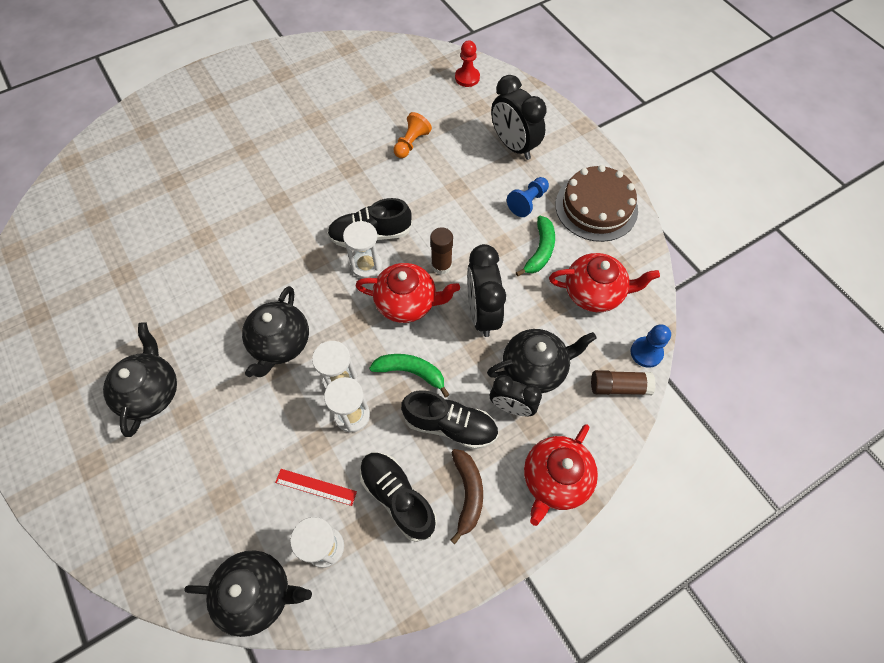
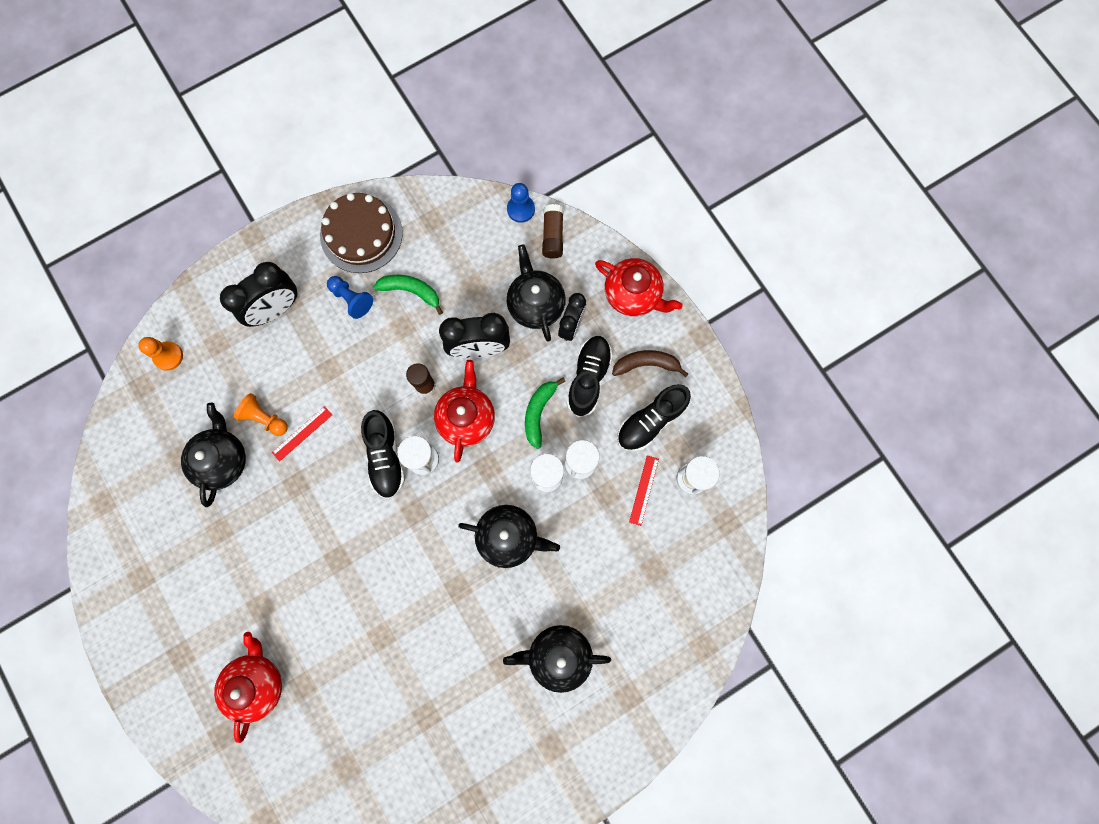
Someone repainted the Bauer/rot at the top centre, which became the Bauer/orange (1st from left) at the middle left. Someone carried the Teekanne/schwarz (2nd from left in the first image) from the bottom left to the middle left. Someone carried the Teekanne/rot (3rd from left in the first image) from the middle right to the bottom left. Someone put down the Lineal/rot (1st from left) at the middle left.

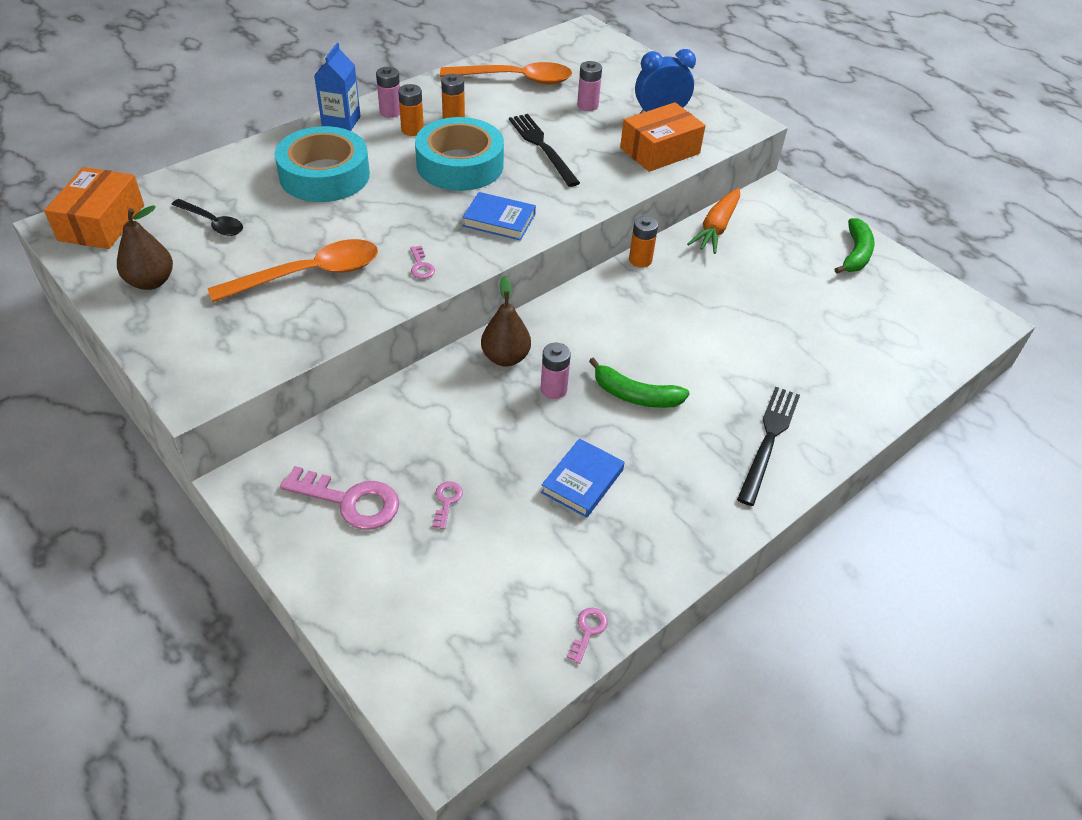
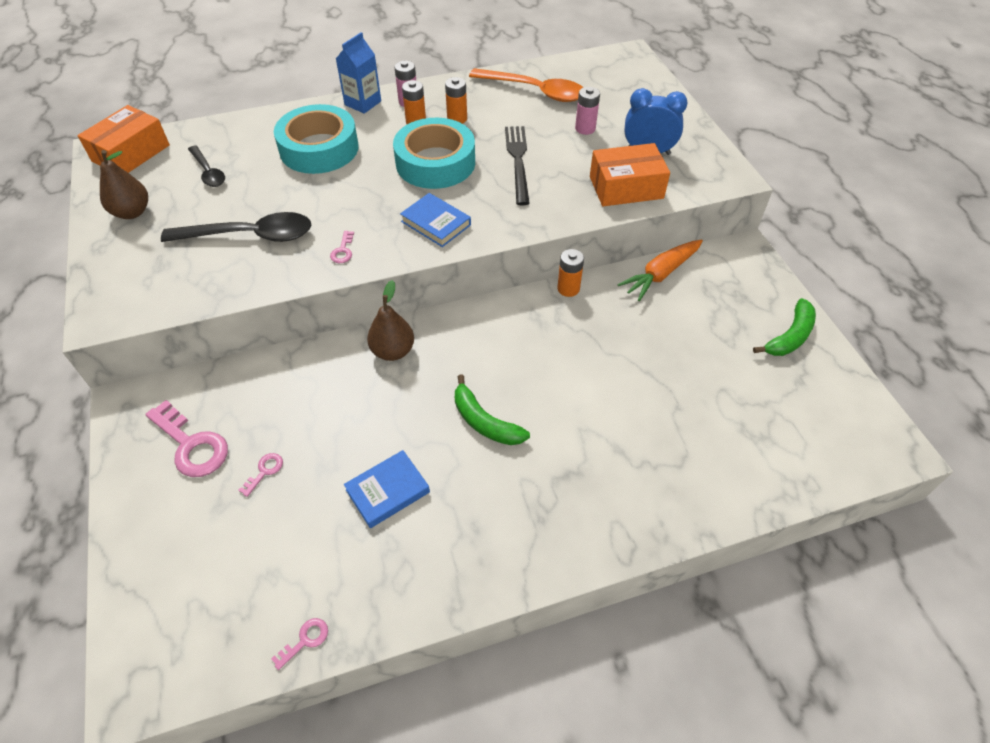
Someone repainted the Löffel/orange (1st from left) at the top left, which became the Löffel/schwarz (2nd from left) at the top left. Someone took away the Batterie/rosa (2nd from left) at the centre. Someone took away the Gabel/schwarz (2nd from left) at the middle right.

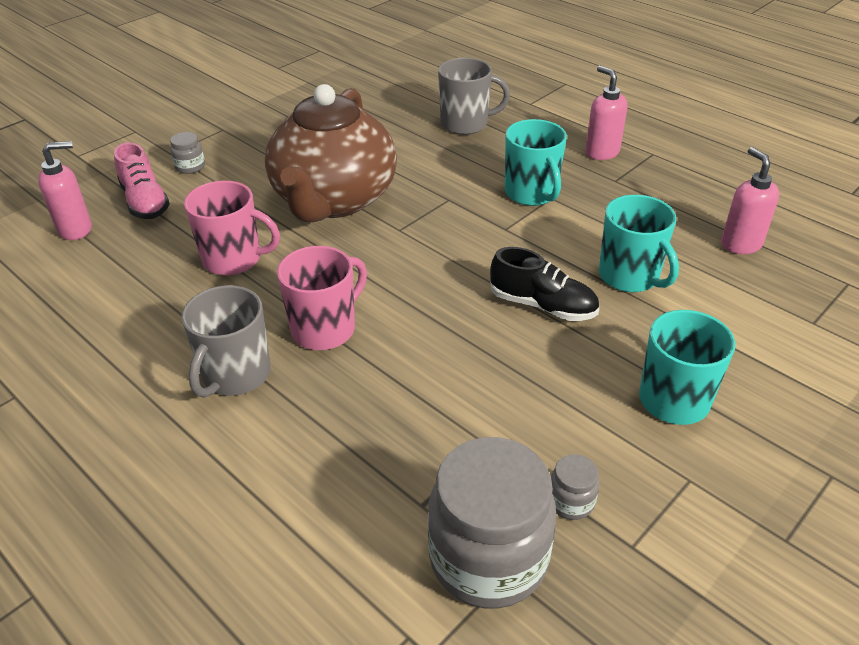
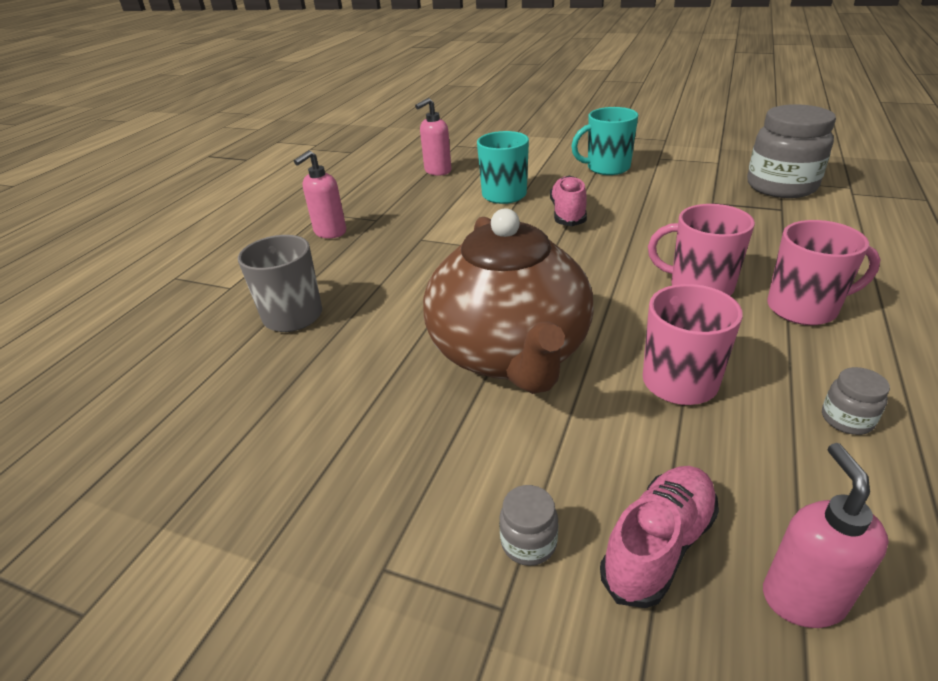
Someone rotated the Teekanne/braun at the top centre by 90 degrees clockwise. Someone repainted the Schuh/schwarz at the centre, which became the Schuh/rosa (1st from left) at the top centre. Someone rotated the Seifenspender/rosa (1st from left in the first image) at the top left by 45 degrees clockwise. Someone repainted the Tasse/grau (1st from left) at the middle left, which became the Tasse/rosa (3rd from left) at the middle right. Someone carried the Einmachglas/grau (3rd from left) from the bottom right to the middle right. Someone took away the Tasse/türkis (1st from left) at the top centre.

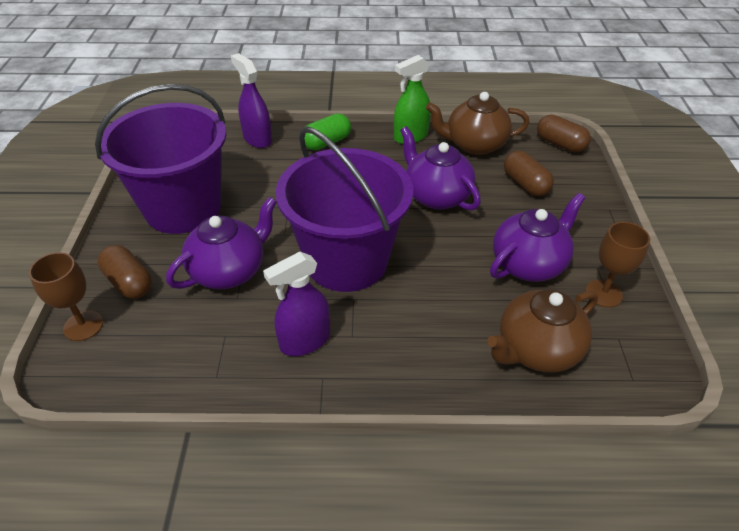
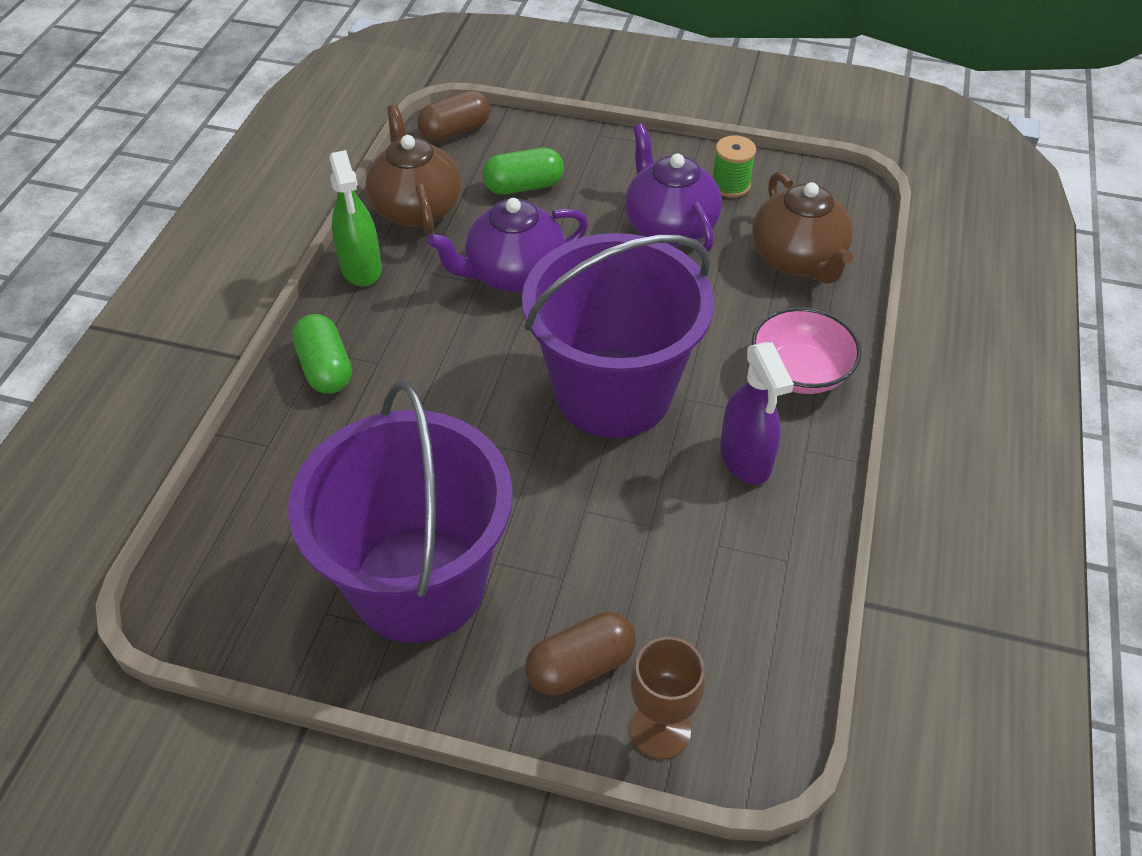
Someone rotated the Teekanne/braun (1st from left) at the top centre by 150 degrees clockwise. Someone repainted the Kapsel/braun (2nd from left) at the top right, which became the Kapsel/grün (2nd from left) at the top centre. Someone swapped the Kelch/braun (2nd from left) at the middle right for the Garnrolle/grün at the top centre. Someone put down the Schüssel/rosa at the middle right. Someone took away the Teekanne/lila (1st from left) at the middle left. Someone took away the Sprühflasche/lila (1st from left) at the top centre.

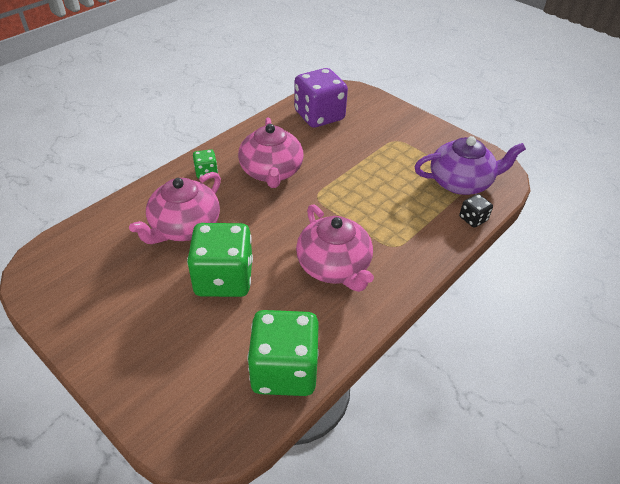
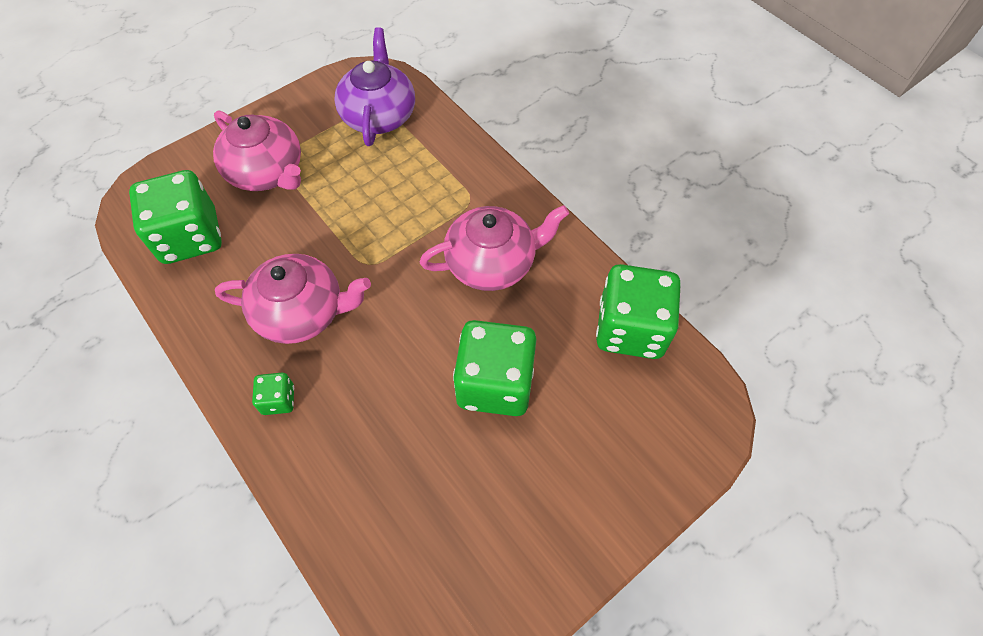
Someone repainted the Spielwürfel/lila at the top centre, which became the Spielwürfel/grün (1st from left) at the middle left. Someone carried the Teekanne/rosa (1st from left) from the middle left to the top left. Someone took away the Spielwürfel/schwarz at the middle right.

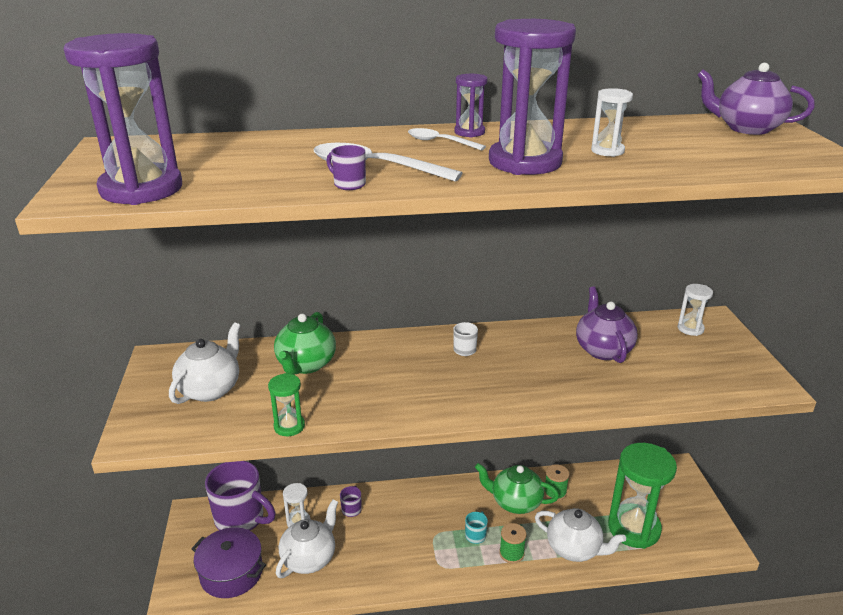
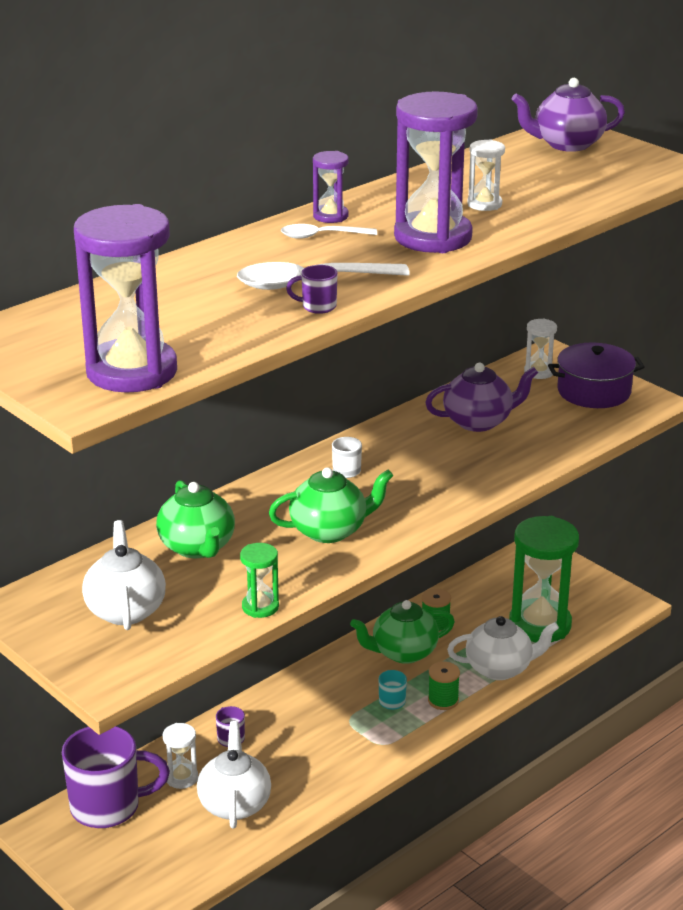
Someone put down the Teekanne/grün (2nd from left) at the centre. Someone rotated the Teekanne/lila (1st from left) at the middle right by 120 degrees clockwise. Someone carried the Kochtopf/lila from the bottom left to the middle right.

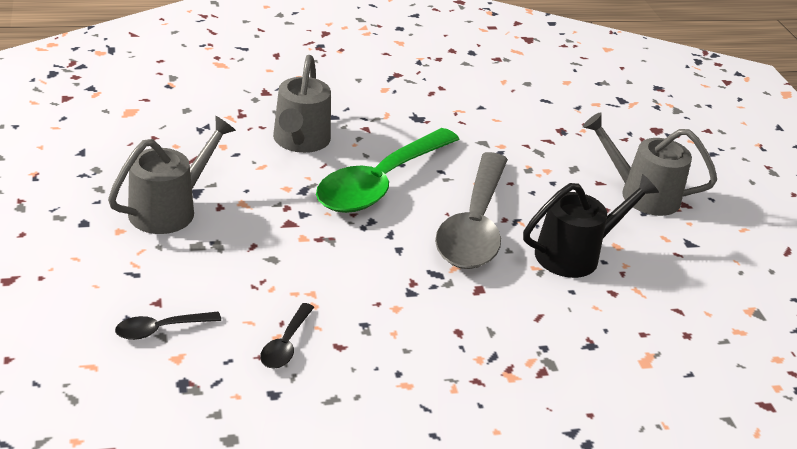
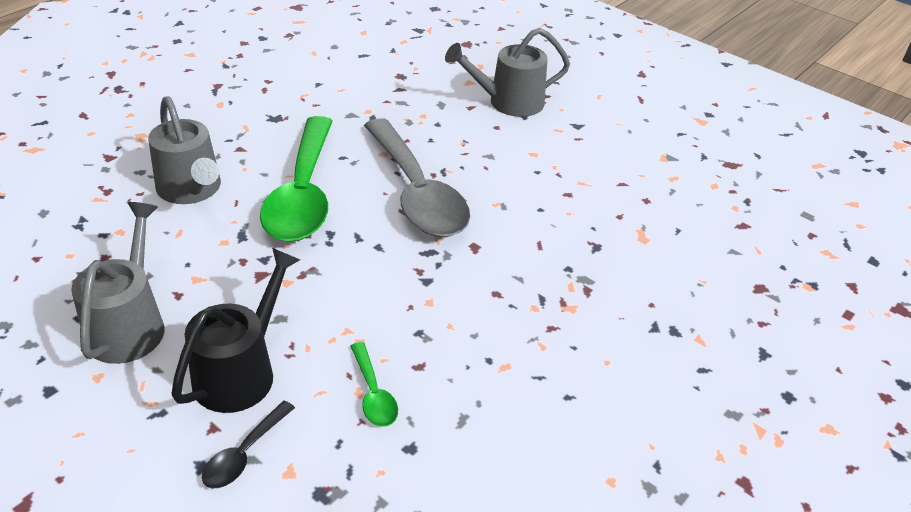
Someone carried the Gießkanne/schwarz from the middle right to the middle left. Someone repainted the Löffel/schwarz (2nd from left) at the bottom centre, which became the Löffel/grün (2nd from left) at the bottom centre.

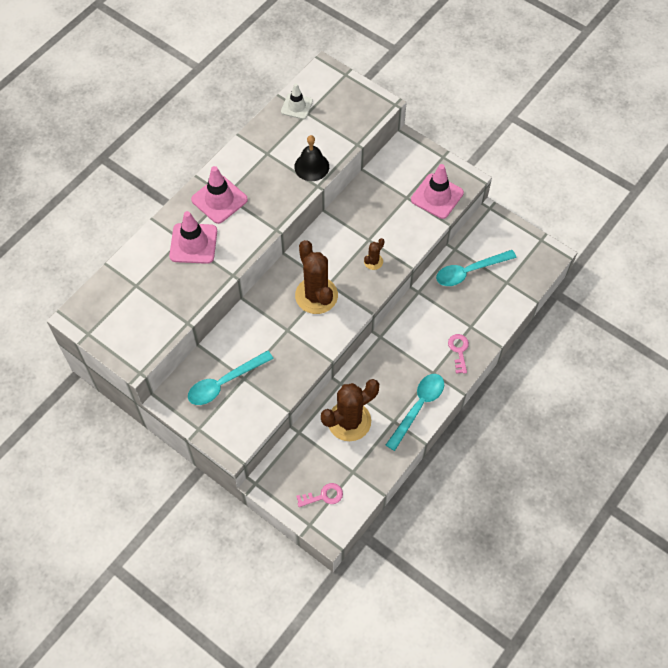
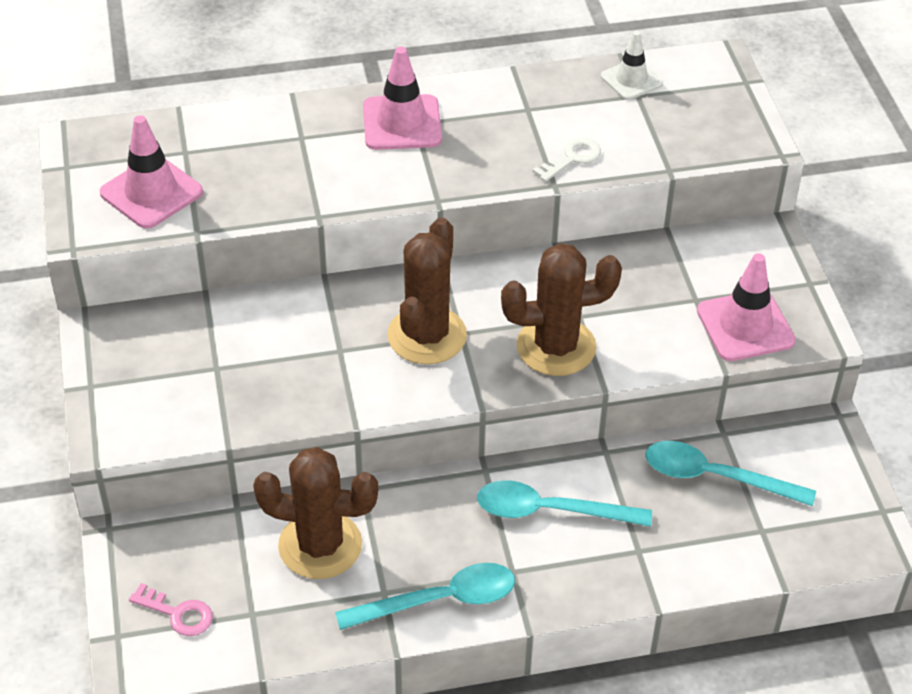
Someone carried the Leitkegel/rosa (1st from left) from the middle left to the top left. Someone carried the Löffel/türkis (1st from left in the first image) from the centre to the bottom centre. Someone scaled the Kaktus/braun (3rd from left) at the centre by 2.18. Someone swapped the Glocke/schwarz at the top centre for the Schlüssel/weiß at the top centre. Someone took away the Schlüssel/rosa (2nd from left) at the middle right.

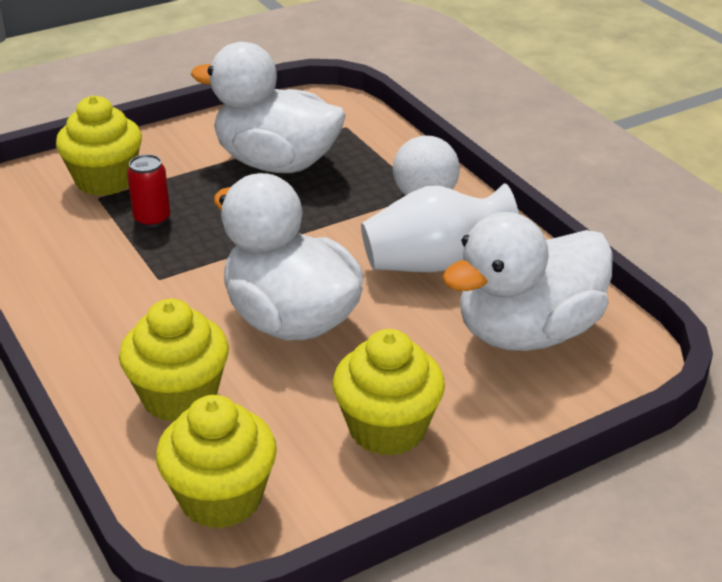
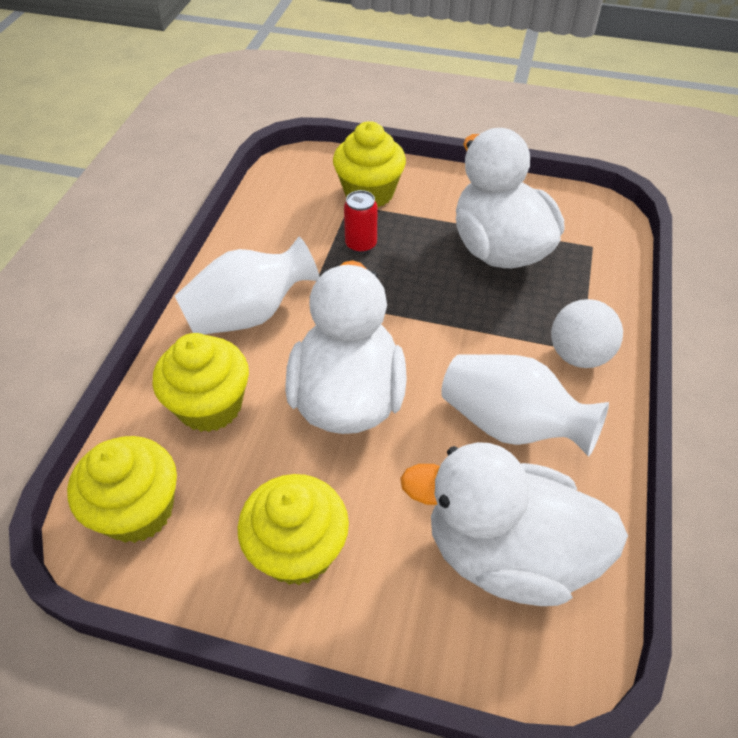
Someone put down the Vase/weiß (1st from left) at the centre.

